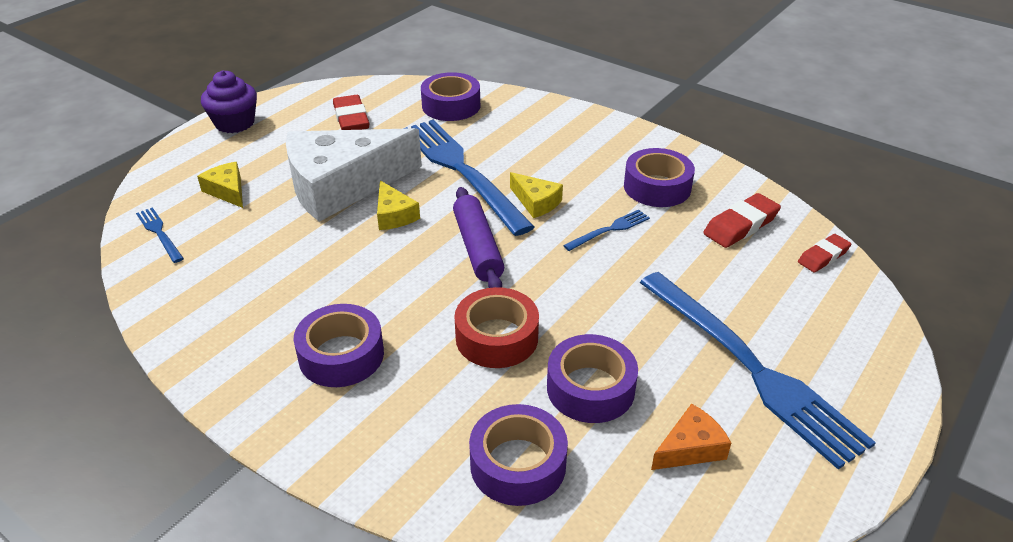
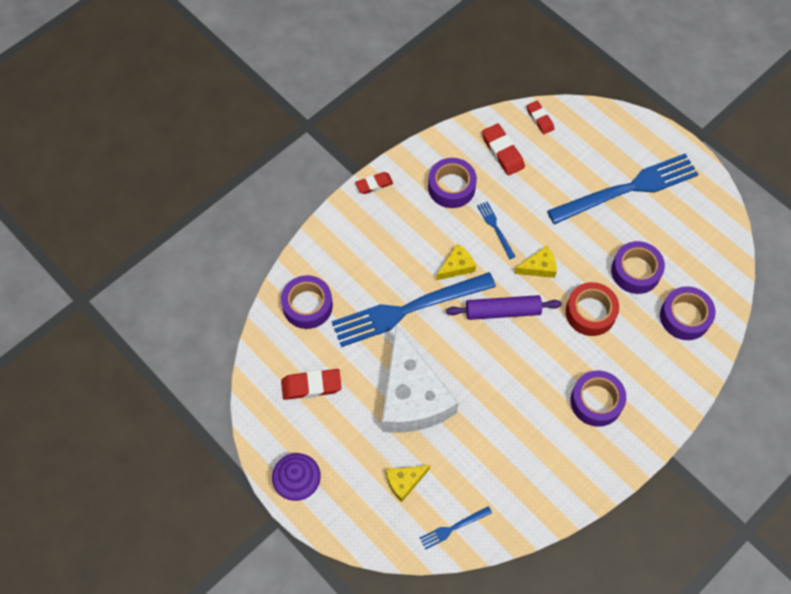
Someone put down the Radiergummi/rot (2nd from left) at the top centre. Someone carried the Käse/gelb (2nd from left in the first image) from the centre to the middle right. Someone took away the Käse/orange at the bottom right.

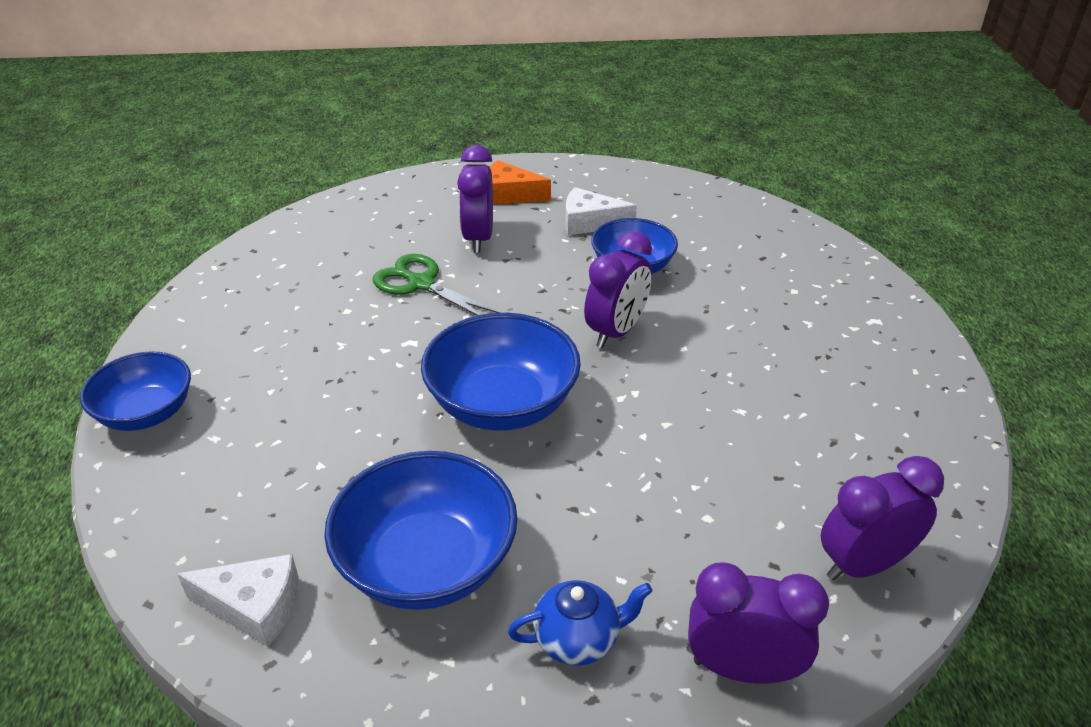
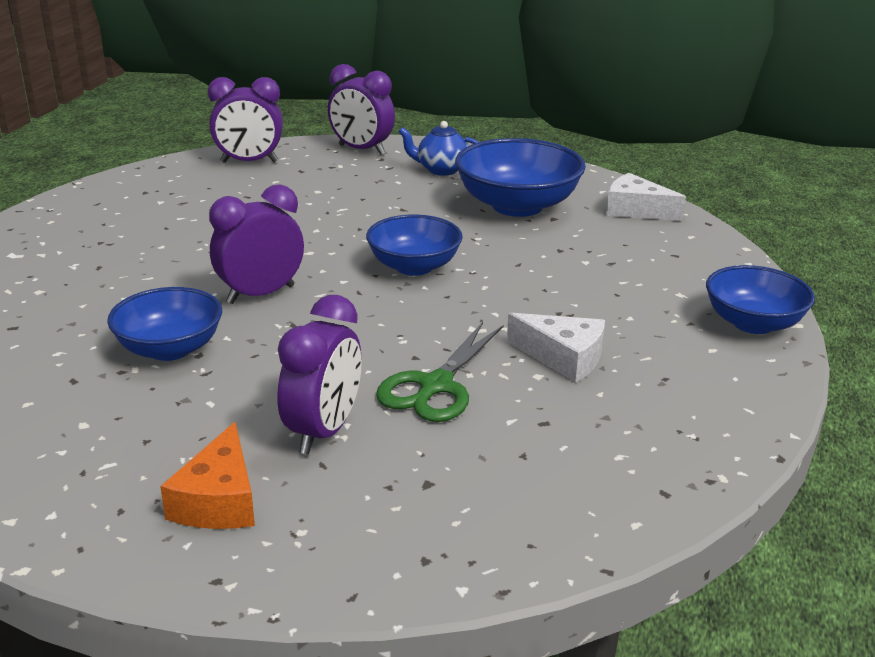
Someone rotated the Käse/orange at the top centre by 60 degrees clockwise. Someone scaled the Schüssel/blau (3rd from left in the first image) at the centre by 0.66. Someone rotated the Schere/grün at the centre by 60 degrees clockwise. Someone carried the Käse/weiß (2nd from left in the first image) from the top centre to the centre.

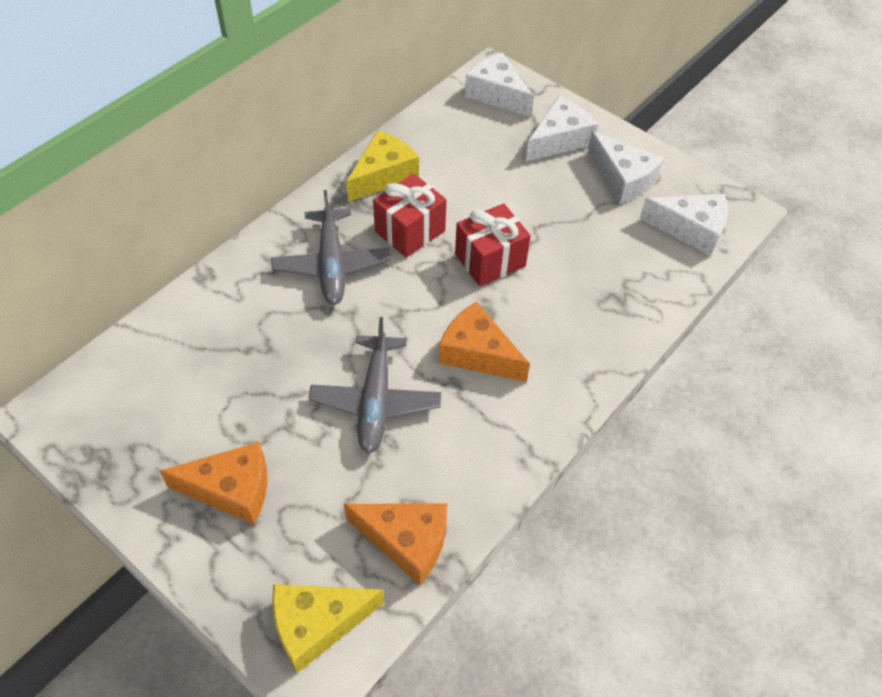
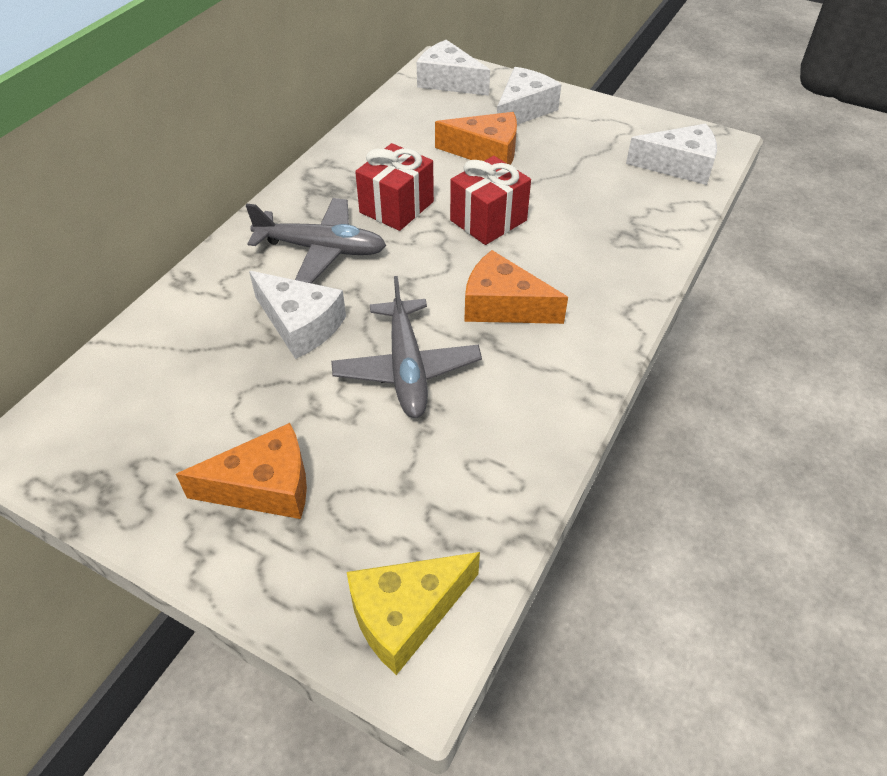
Someone rotated the Flugzeug/grau (1st from left) at the centre by 60 degrees counterclockwise. Someone carried the Käse/weiß (3rd from left in the first image) from the top right to the centre. Someone carried the Käse/orange (2nd from left) from the bottom centre to the top centre. Someone took away the Käse/gelb (2nd from left) at the top centre.

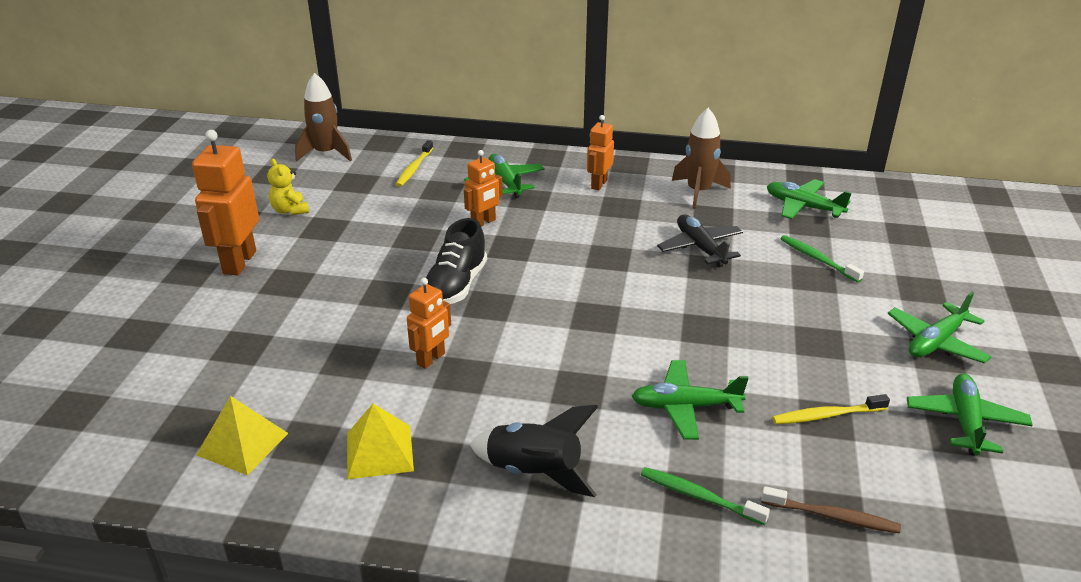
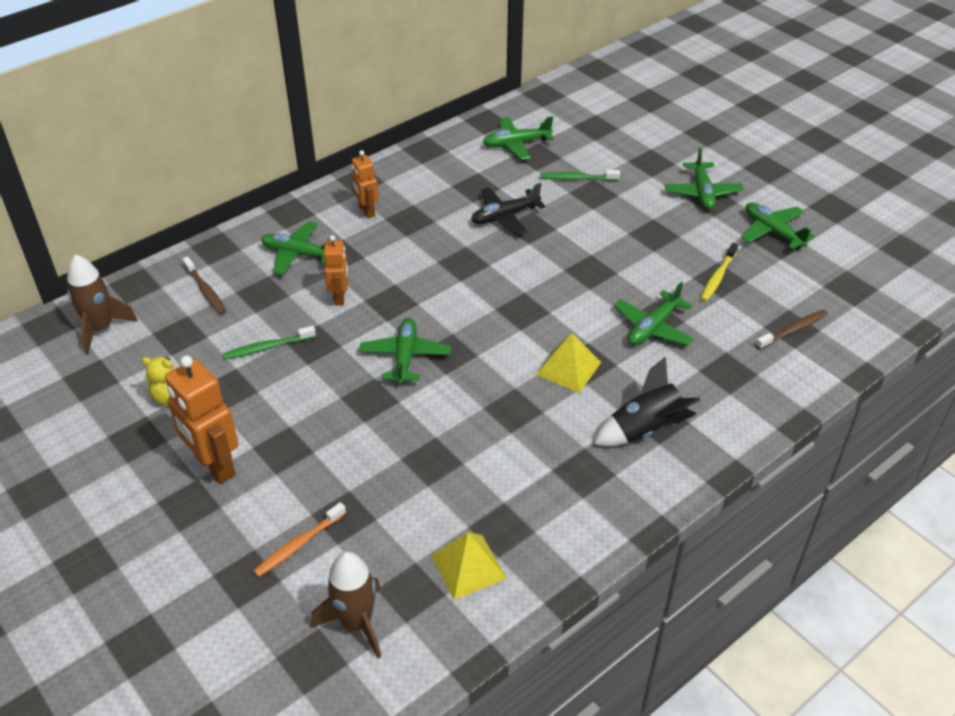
Someone repainted the Zahnbürste/gelb (1st from left) at the top centre, which became the Zahnbürste/braun (1st from left) at the middle left. Someone carried the Zahnbürste/grün (1st from left) from the bottom centre to the middle left. Someone put down the Zahnbürste/orange at the bottom left. Someone carried the Rakete/braun (2nd from left) from the top centre to the bottom centre. Someone swapped the Schuh/schwarz at the centre for the Flugzeug/grün (2nd from left) at the centre. Someone rotated the Flugzeug/schwarz at the centre by 45 degrees counterclockwise. Someone carried the Pyramide/gelb (2nd from left) from the bottom centre to the centre. Someone took away the Roboter/orange (2nd from left) at the centre.

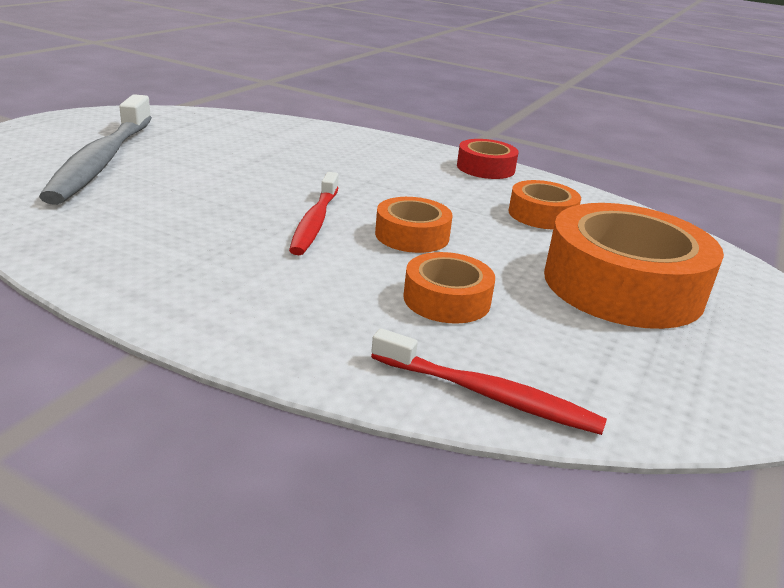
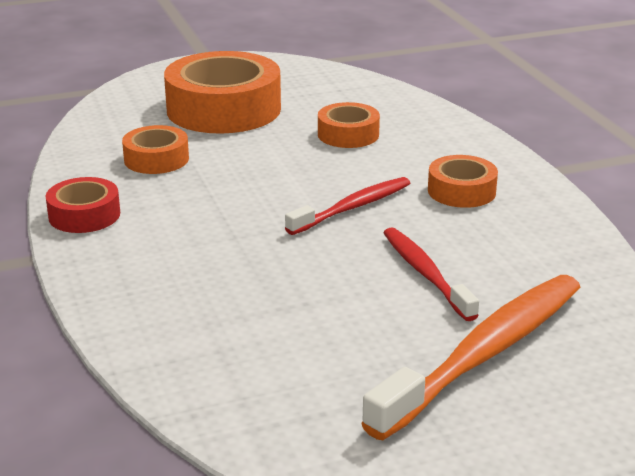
Someone repainted the Zahnbürste/grau at the top left, which became the Zahnbürste/orange at the bottom right. Someone carried the Zahnbürste/rot (2nd from left) from the centre to the middle right. Someone carried the Klebeband/orange (1st from left in the first image) from the centre to the middle right.

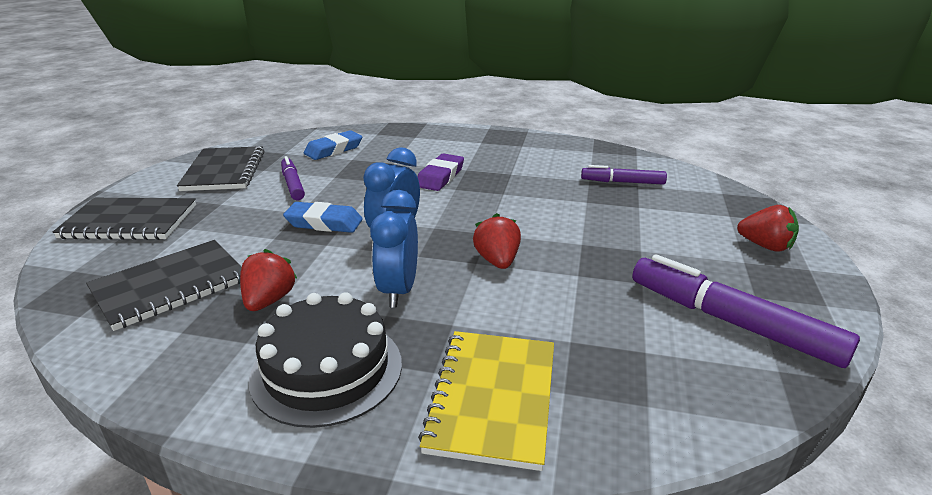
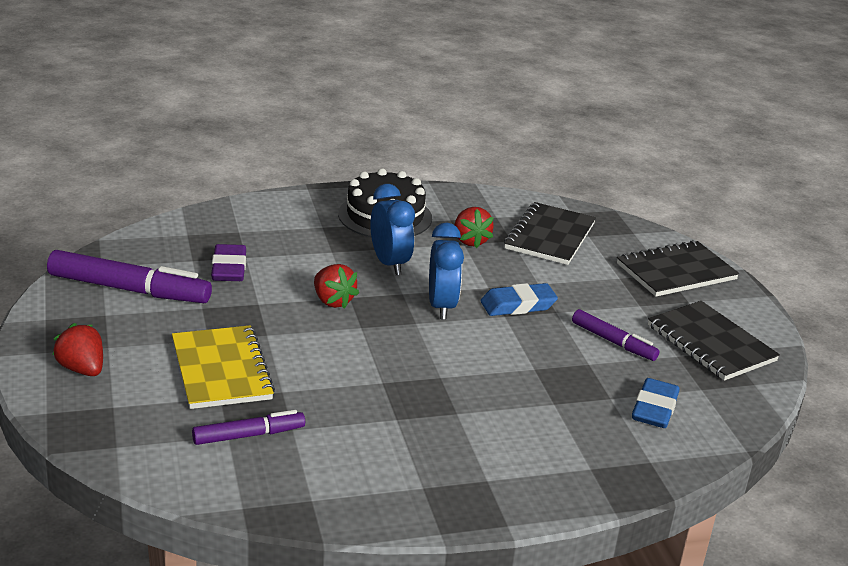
Someone rotated the Erdbeere/rot (3rd from left in the first image) at the middle right by 45 degrees clockwise. Someone carried the Notizbuch/gelb from the bottom centre to the middle left. Someone carried the Radiergummi/lila from the centre to the middle left.

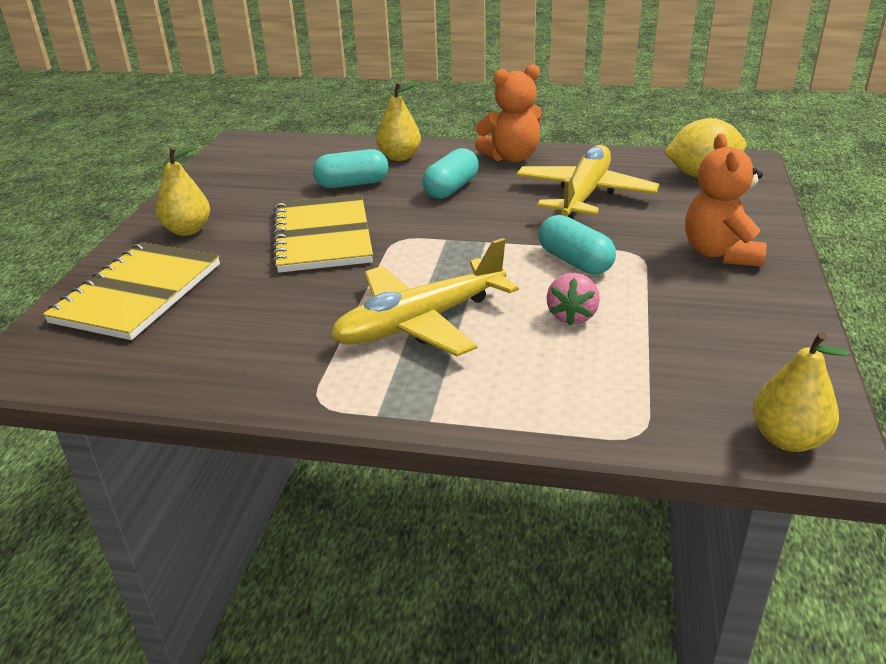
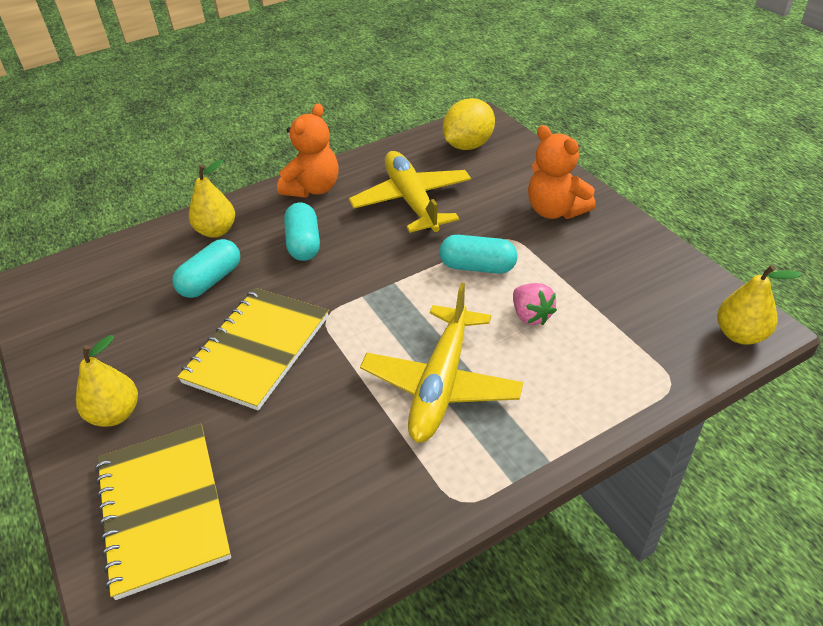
Someone rotated the Notizbuch/gelb (2nd from left) at the centre by 75 degrees clockwise.

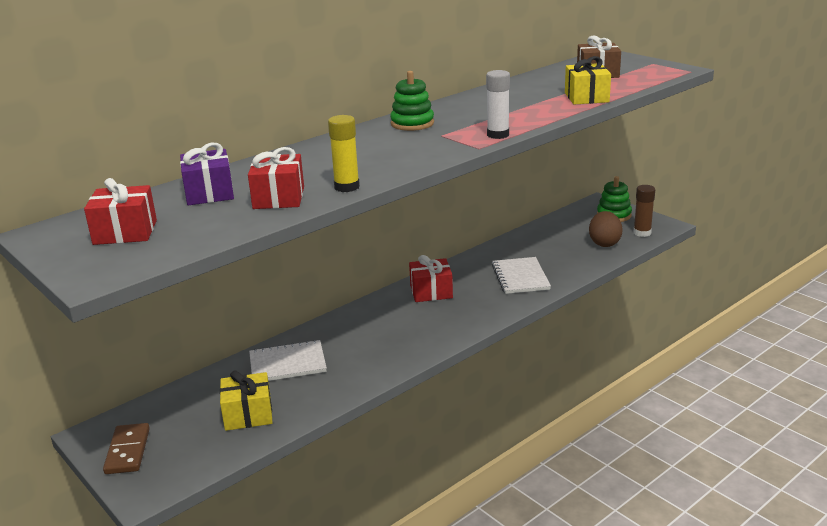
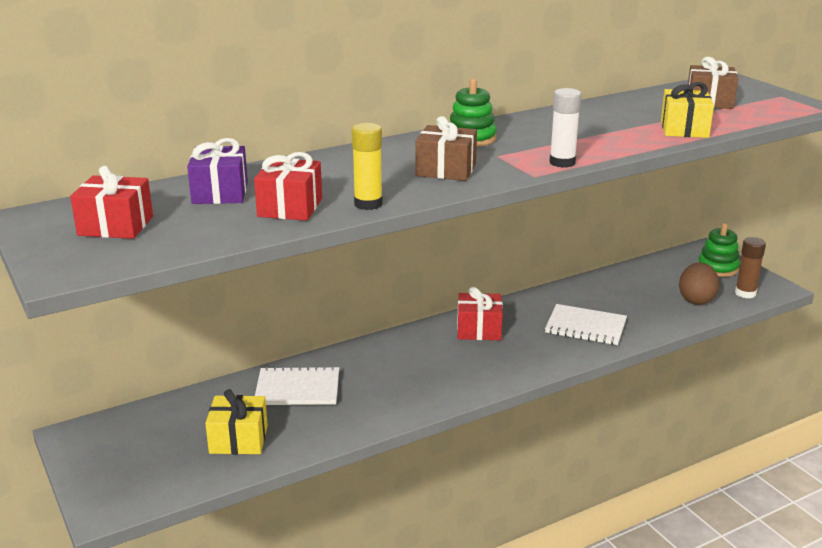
Someone put down the Geschenk/braun (1st from left) at the top centre. Someone rotated the Notizbuch/weiß (2nd from left) at the centre by 75 degrees counterclockwise. Someone took away the Dominostein/braun at the bottom left.

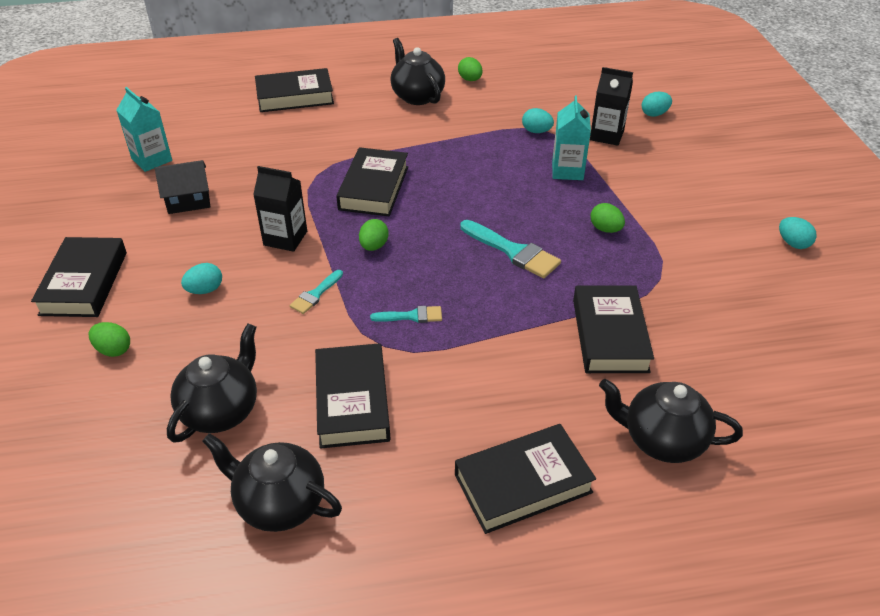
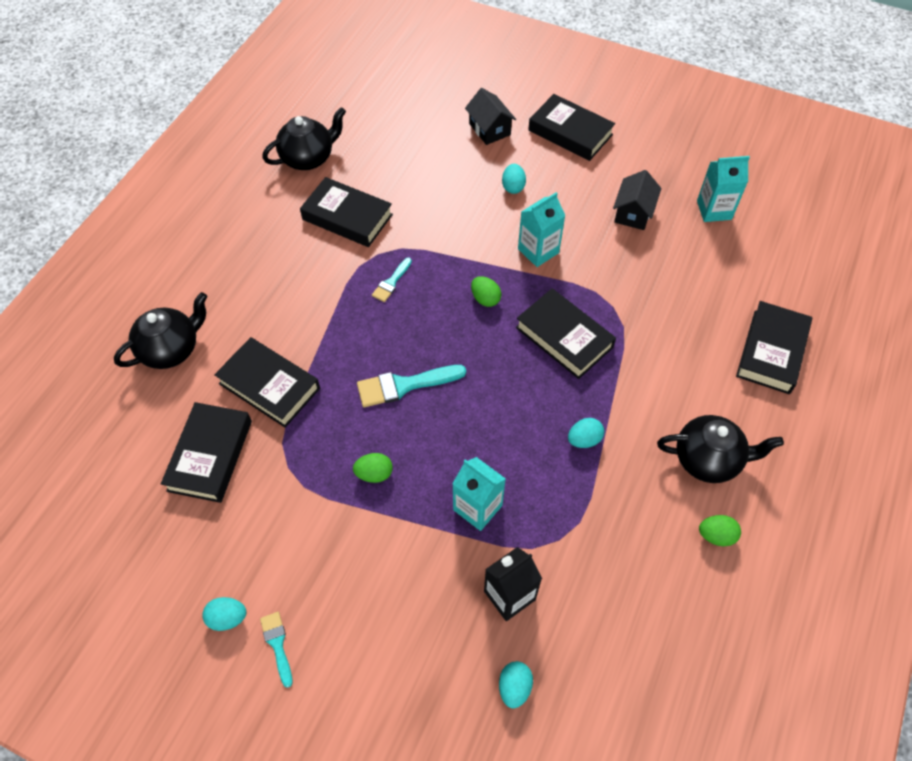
Someone carried the Buch/schwarz (5th from left in the first image) from the bottom centre to the middle left. Someone carried the Pinsel/türkis (1st from left) from the centre to the bottom left. Someone swapped the Ei/grün (1st from left) at the middle left for the Haus/schwarz (1st from left) at the top centre. Someone repainted the Getränkekarton/schwarz (1st from left) at the middle left, which became the Getränkekarton/türkis (2nd from left) at the top centre. Someone carried the Ei/türkis (2nd from left in the first image) from the top centre to the centre. Someone took away the Teekanne/schwarz (1st from left) at the middle left.

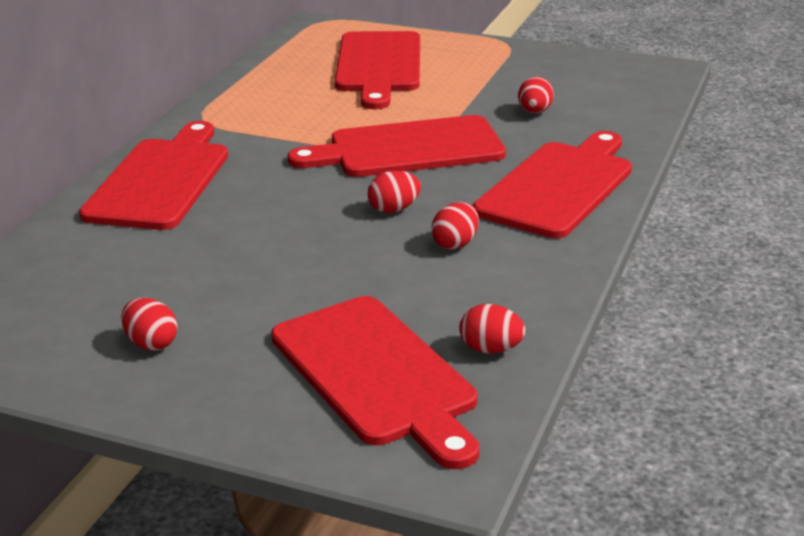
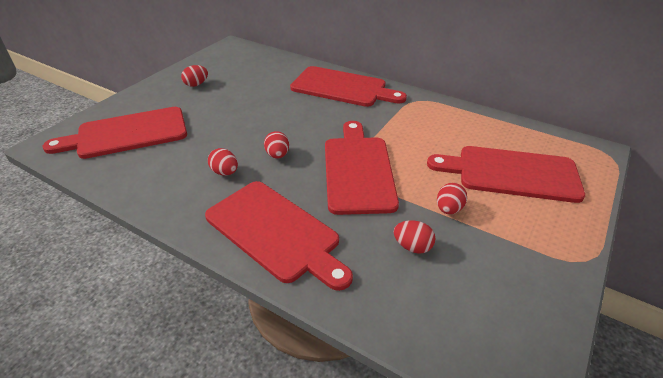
Someone carried the Ei/rot (4th from left in the first image) from the centre to the middle right.

